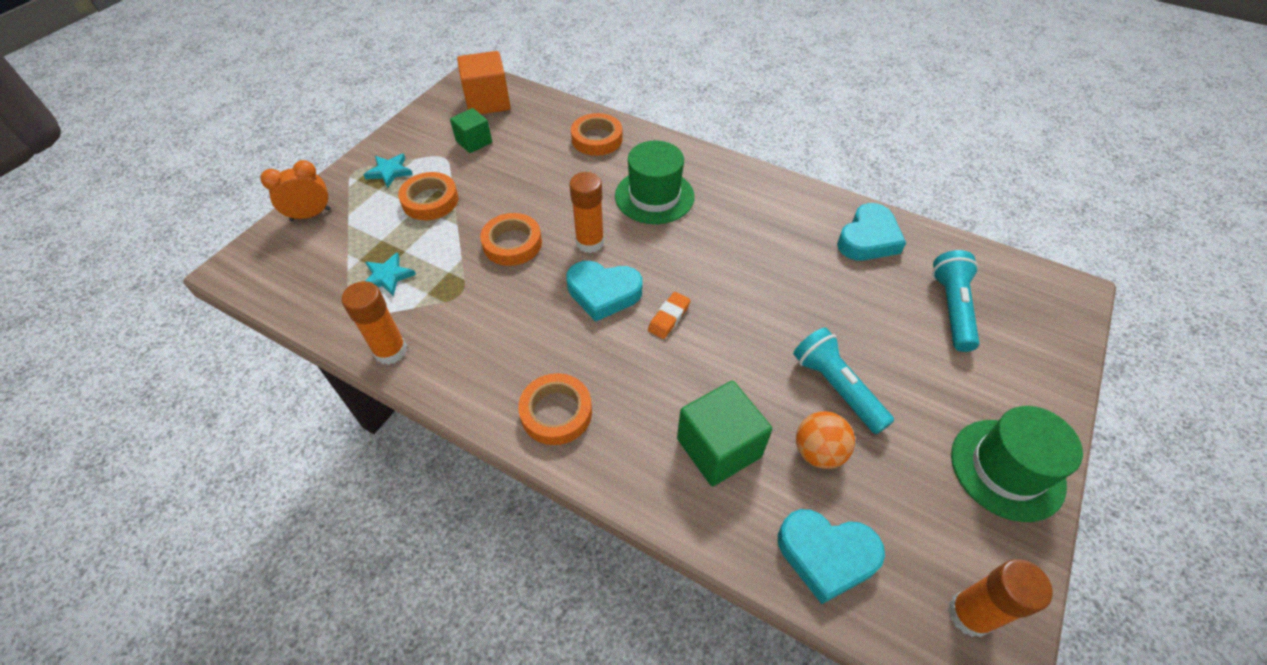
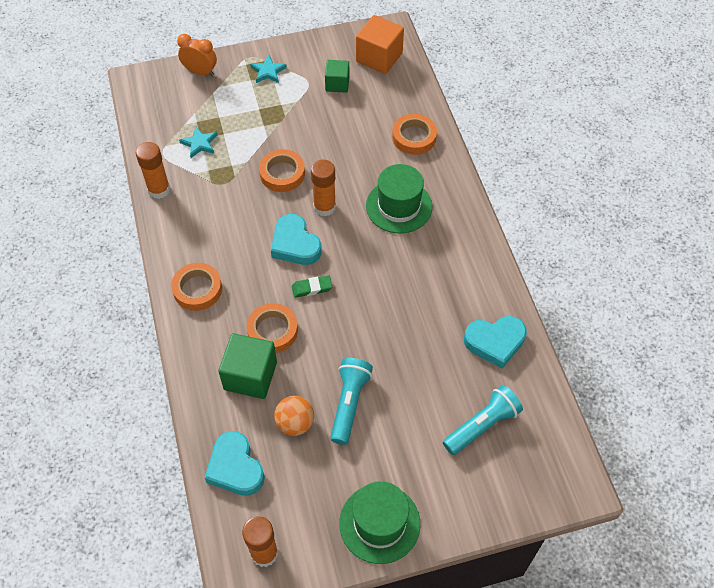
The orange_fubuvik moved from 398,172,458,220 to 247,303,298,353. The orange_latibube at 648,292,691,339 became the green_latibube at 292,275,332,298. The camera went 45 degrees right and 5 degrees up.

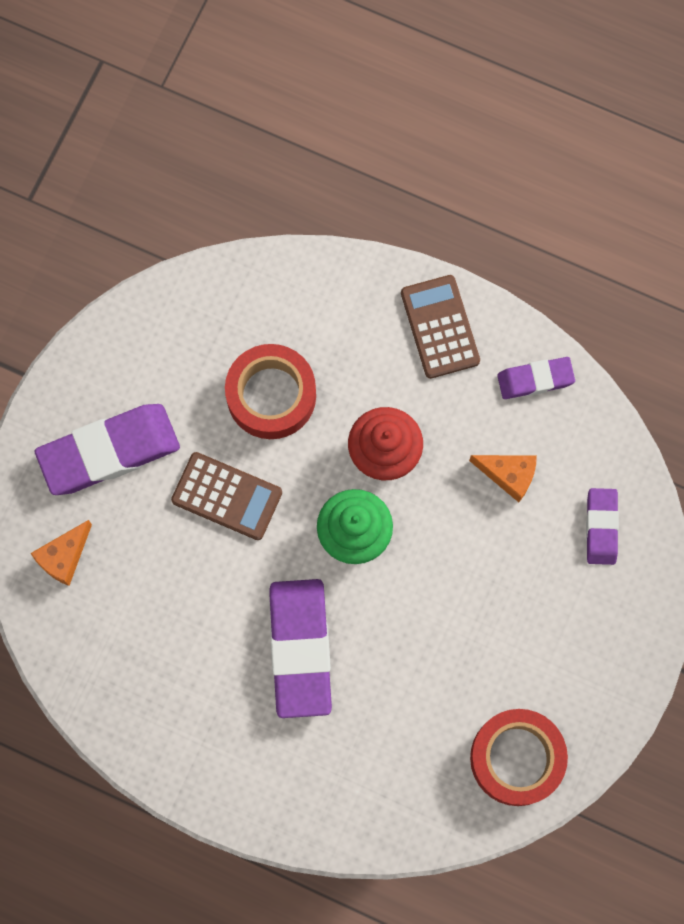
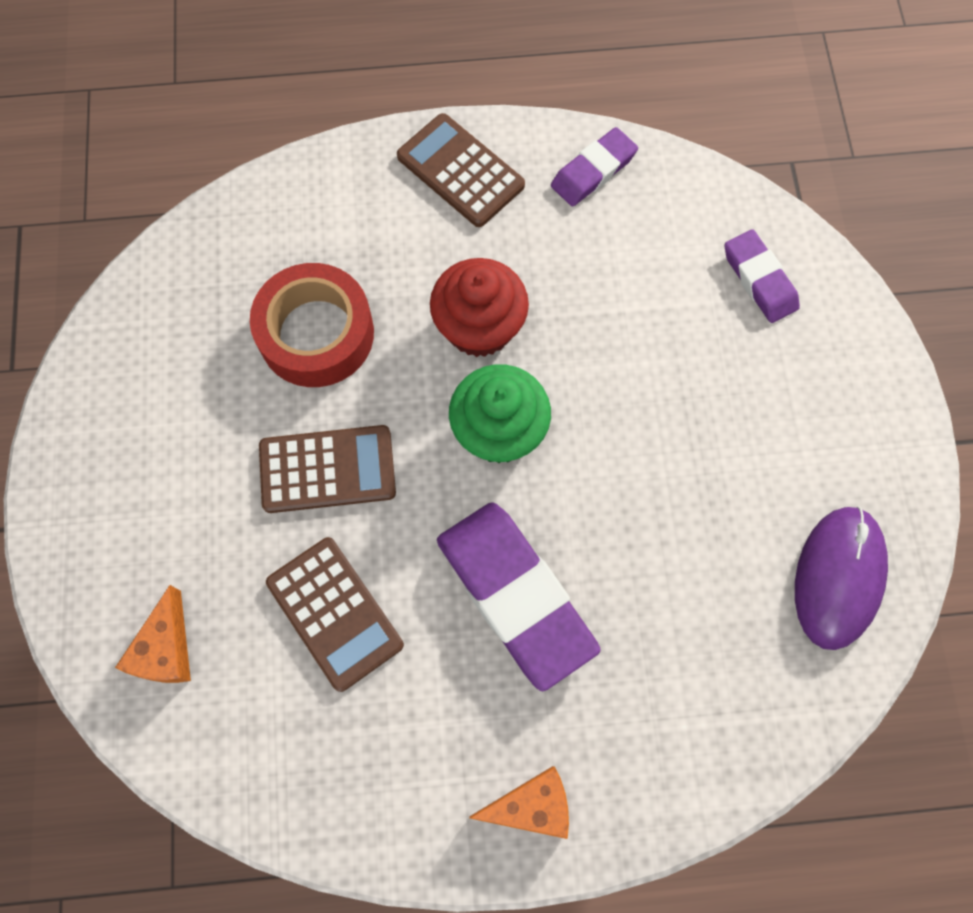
The purple_latibube at 35,404,180,495 disappeared. The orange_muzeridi moved from 469,455,537,502 to 469,766,569,839. The red_fubuvik at 470,709,568,806 was replaced by the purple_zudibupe at 795,506,888,650. The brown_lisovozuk at 266,537,404,692 appeared. The camera went 30 degrees left and 5 degrees down.

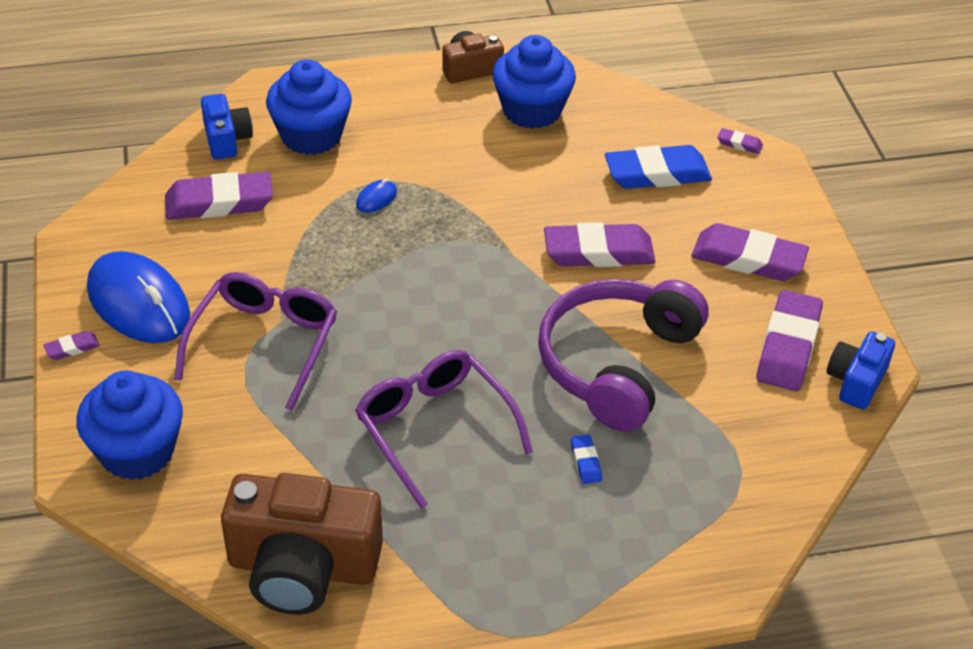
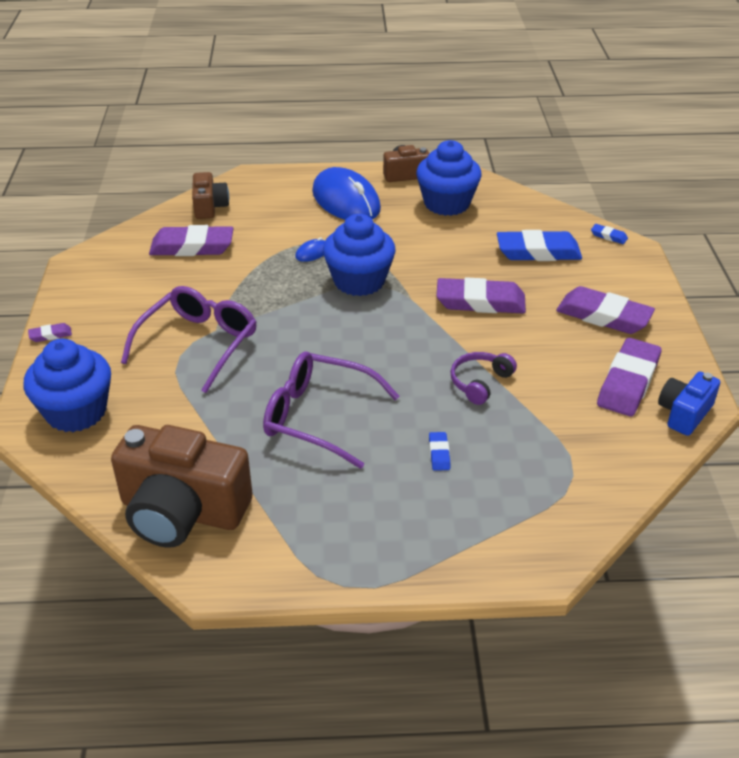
The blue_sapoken moved from 266,59,352,155 to 323,214,396,296. The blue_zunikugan at 201,94,253,159 became the brown_zunikugan at 192,172,229,219. The purple_latibube at 718,128,763,154 became the blue_latibube at 591,224,628,244. The blue_zudibupe moved from 87,251,190,343 to 312,167,381,220. The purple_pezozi at 538,279,708,432 changed to 0.45 times the size. The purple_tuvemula at 355,350,533,509 turned 45 degrees counterclockwise. The camera went 10 degrees right and 5 degrees down.

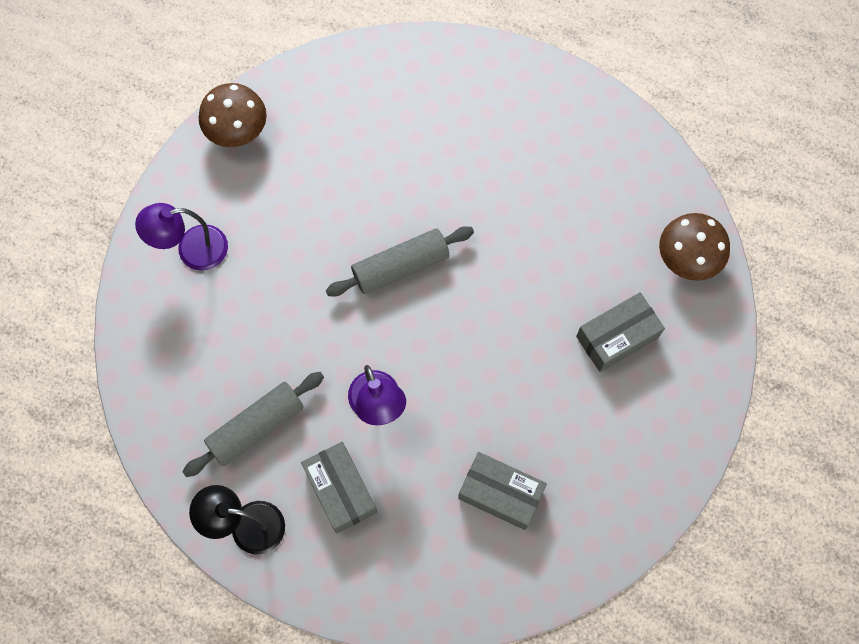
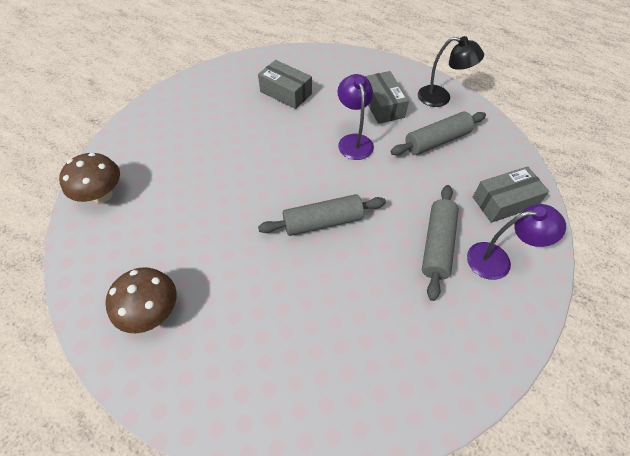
The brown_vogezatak moved from 199,83,267,147 to 105,267,177,333. The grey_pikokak moved from 576,292,665,372 to 473,166,549,223. The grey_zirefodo at 422,185,459,301 appeared. The camera went 170 degrees left and 15 degrees down.

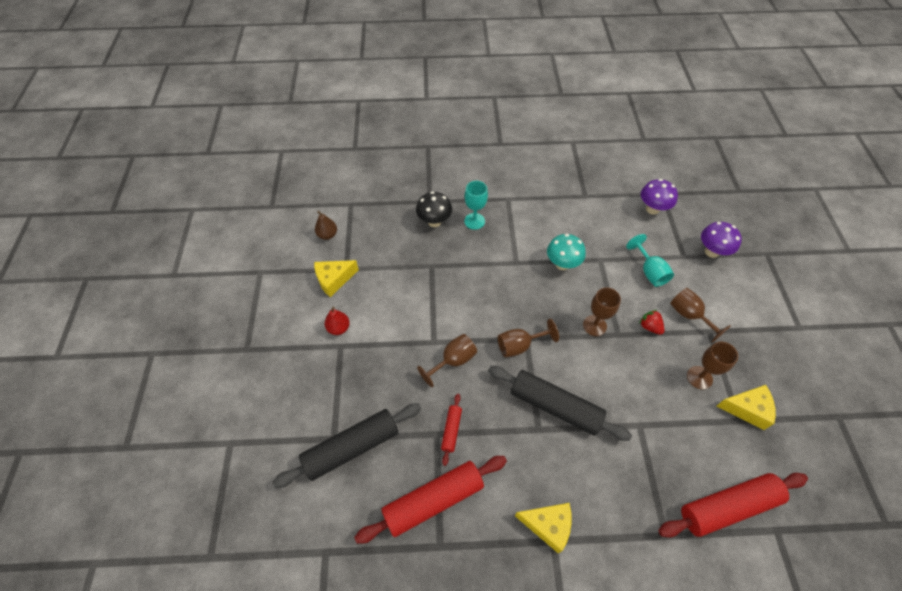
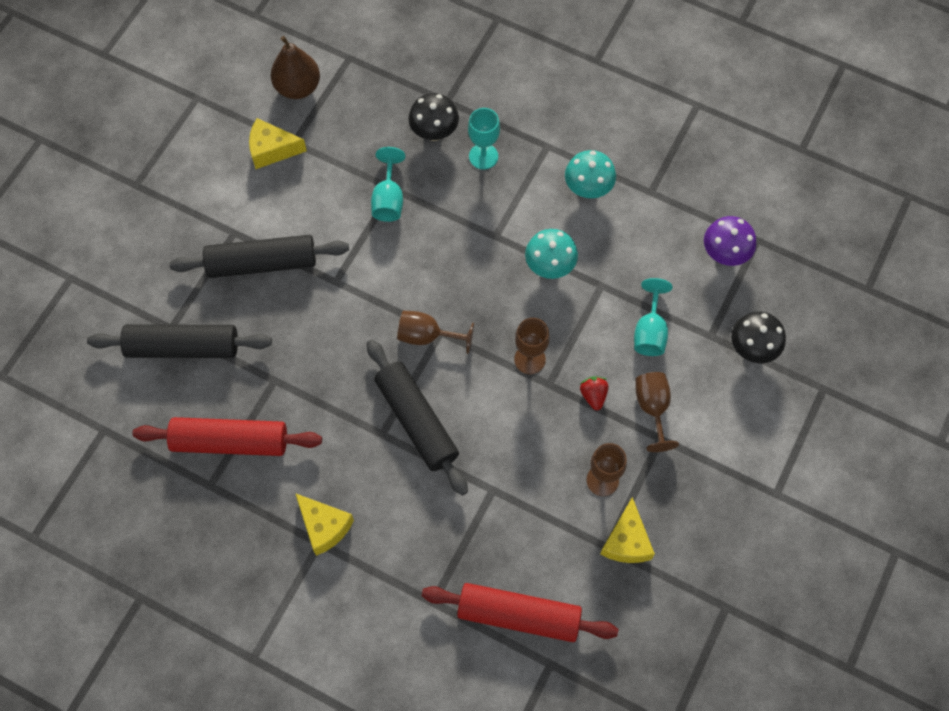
The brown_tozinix at 315,211,337,240 changed to 1.64 times the size. The purple_vogezatak at 701,222,742,258 became the black_vogezatak at 731,311,786,363. The red_tozinix at 325,307,350,335 disappeared. The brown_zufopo at 417,334,477,387 disappeared. The yellow_muzeridi at 717,385,776,430 turned 60 degrees clockwise. The red_zirefodo at 441,394,462,466 disappeared. The turquoise_zufopo at 371,147,405,222 appeared. The turquoise_vogezatak at 565,150,616,198 appeared. The black_zirefodo at 170,235,349,278 appeared. The camera went 30 degrees right and 10 degrees up.

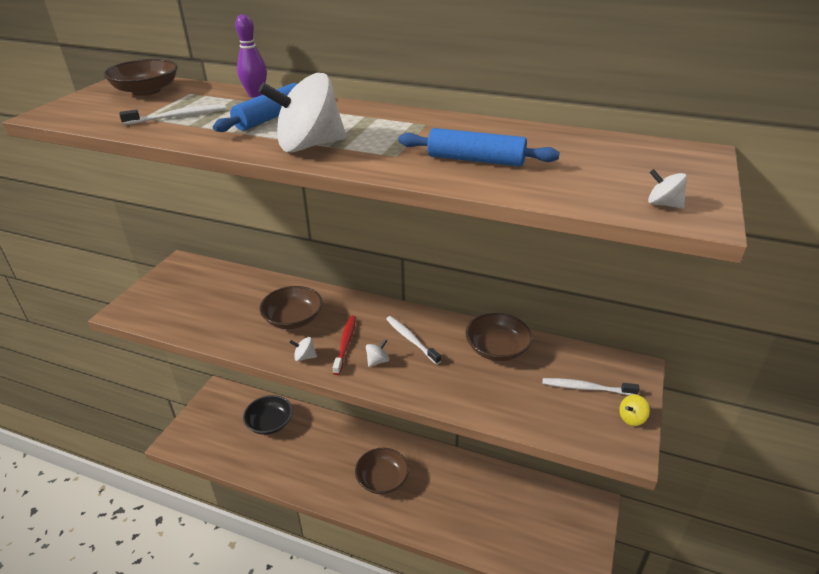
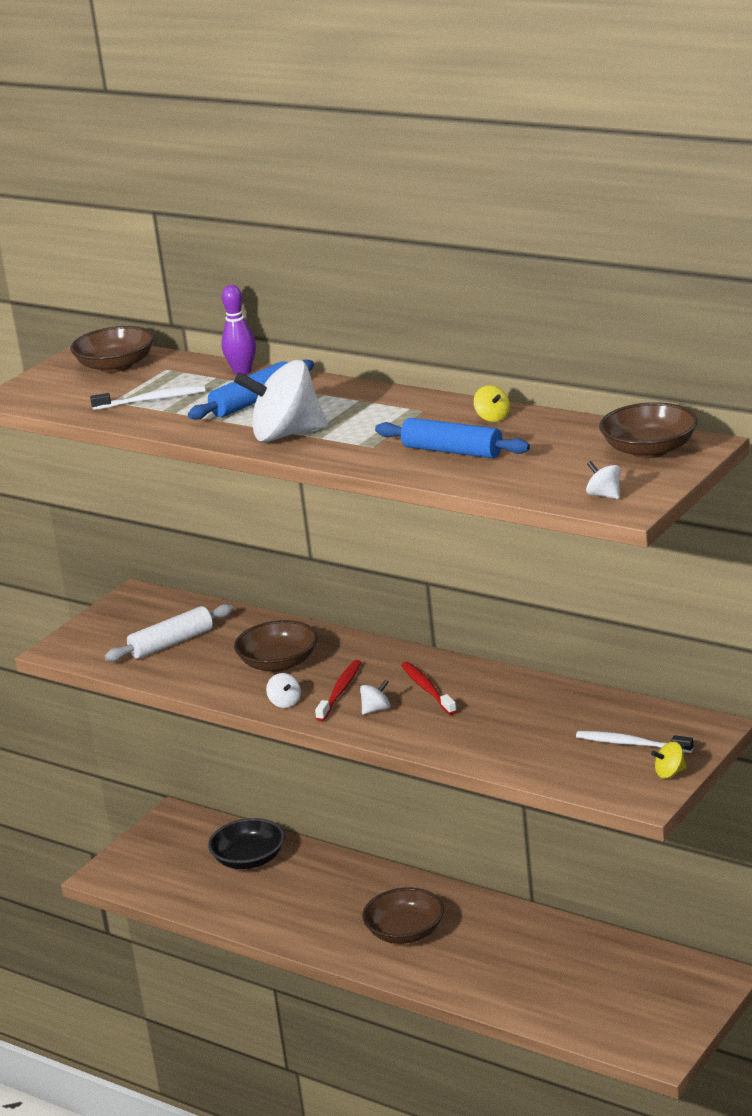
The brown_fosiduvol moved from 465,313,533,361 to 599,402,698,458. The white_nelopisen at 386,316,441,364 became the red_nelopisen at 401,662,457,715. The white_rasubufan at 289,337,317,361 turned 135 degrees counterclockwise. The yellow_rasubufan at 474,385,510,422 appeared. The white_zirefodo at 105,604,233,662 appeared. The camera went 15 degrees right and 10 degrees down.

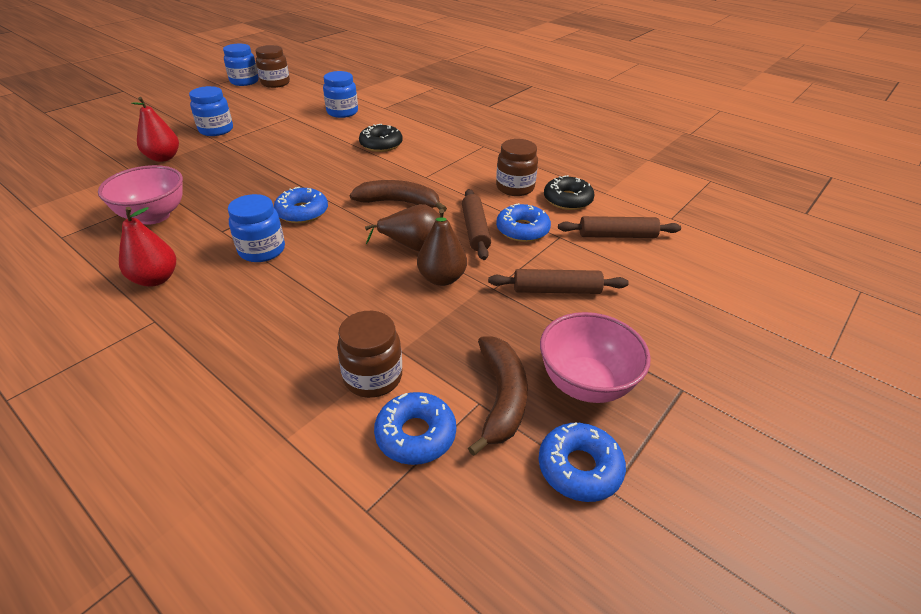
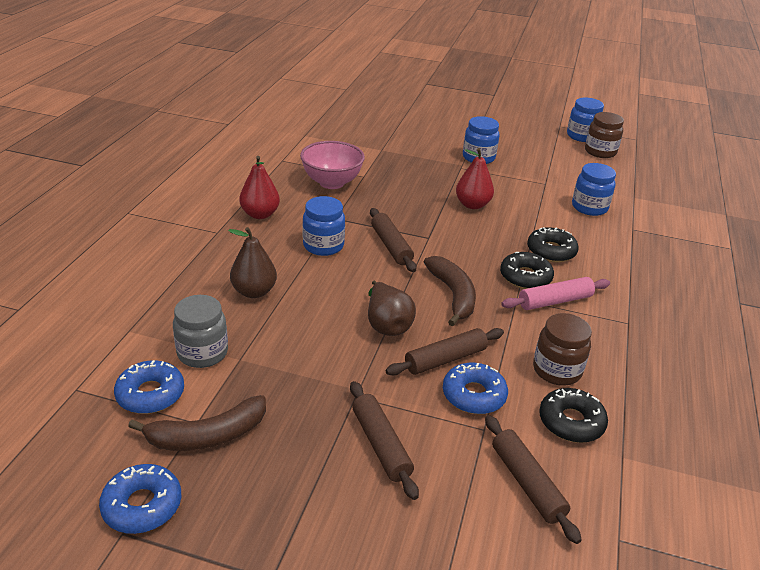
The red_tozinix moved from 131,97,179,162 to 456,148,494,209. The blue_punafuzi at 274,187,328,223 was replaced by the brown_zirefodo at 370,208,417,272. The brown_tozinix moved from 417,209,467,286 to 228,227,277,298. The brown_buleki at 337,311,402,398 became the grey_buleki at 173,295,228,368. The pink_fosiduvol at 540,312,651,403 disappeared. The black_punafuzi at 500,252,554,289 appeared. The pink_zirefodo at 501,277,610,310 appeared. The camera went 65 degrees right and 5 degrees down.

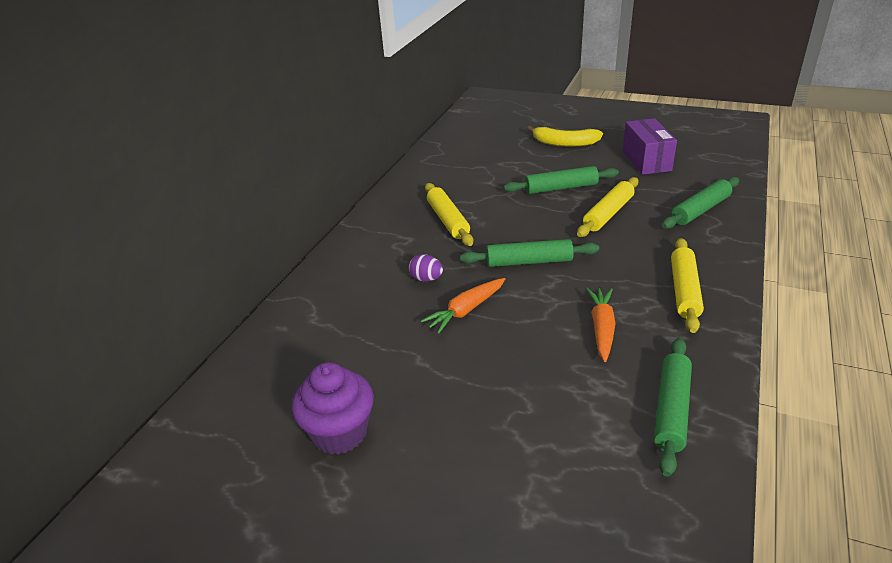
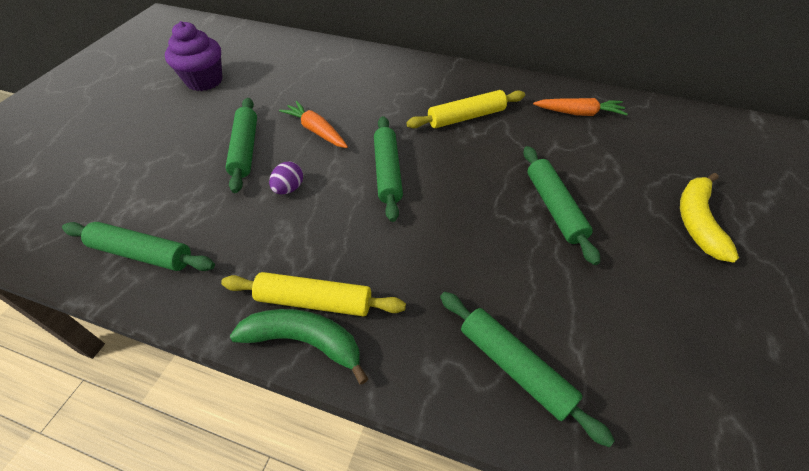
The purple_pikokak at 622,118,677,175 disappeared. The yellow_zirefodo at 577,177,639,237 disappeared. The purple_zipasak moved from 409,254,443,282 to 269,161,303,194. The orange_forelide moved from 586,288,615,362 to 533,98,628,116. The green_zirefodo at 225,98,257,193 appeared. The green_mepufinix at 230,309,368,385 appeared. The camera went 85 degrees right and 15 degrees up.

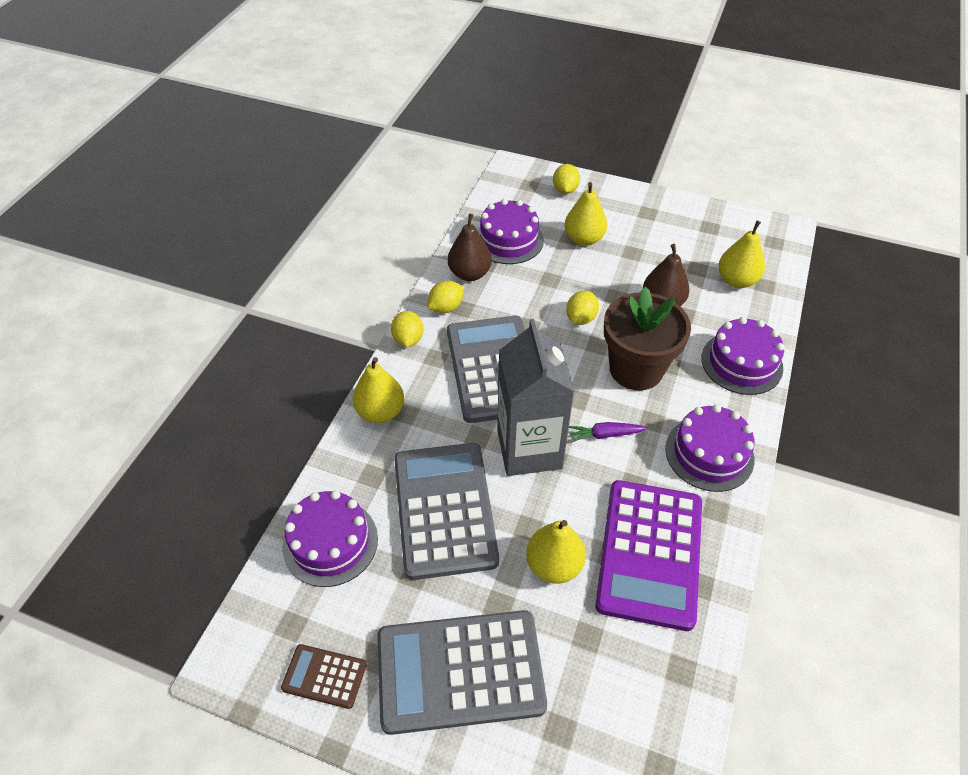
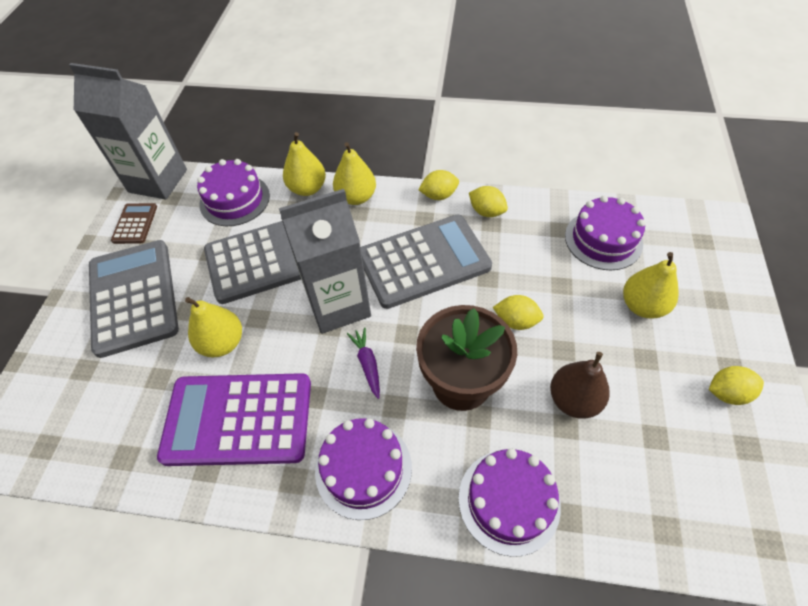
The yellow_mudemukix moved from 553,164,580,194 to 709,366,764,405. The brown_tozinix at 448,214,492,281 disappeared. The yellow_tozinix moved from 718,221,765,288 to 283,132,326,196. The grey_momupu at 69,63,187,200 appeared. The camera went 80 degrees right and 5 degrees up.

